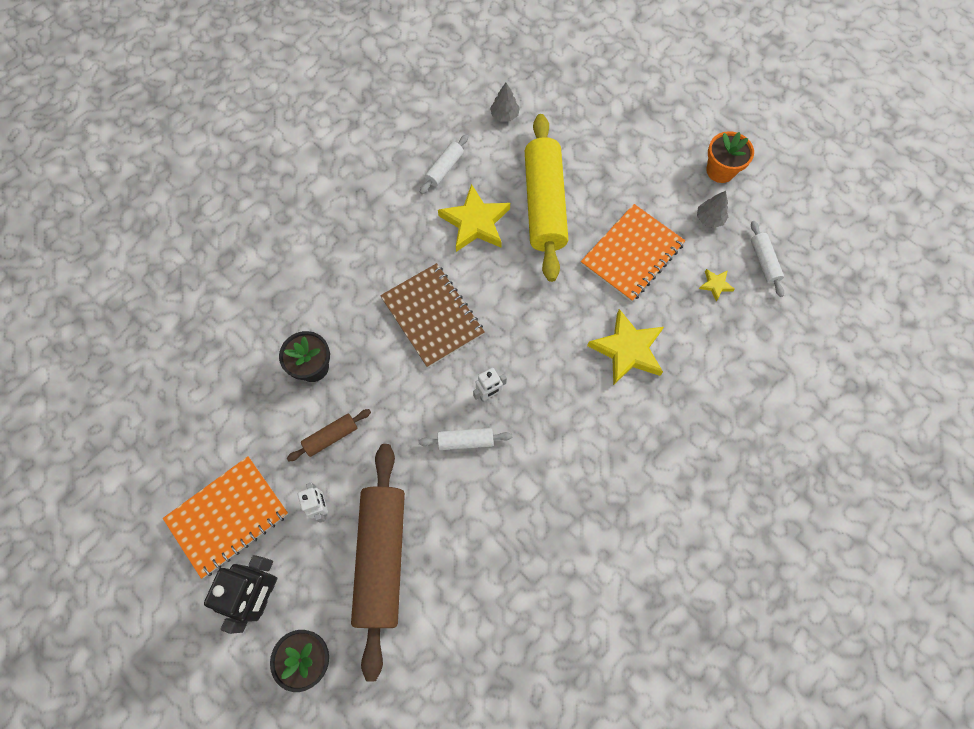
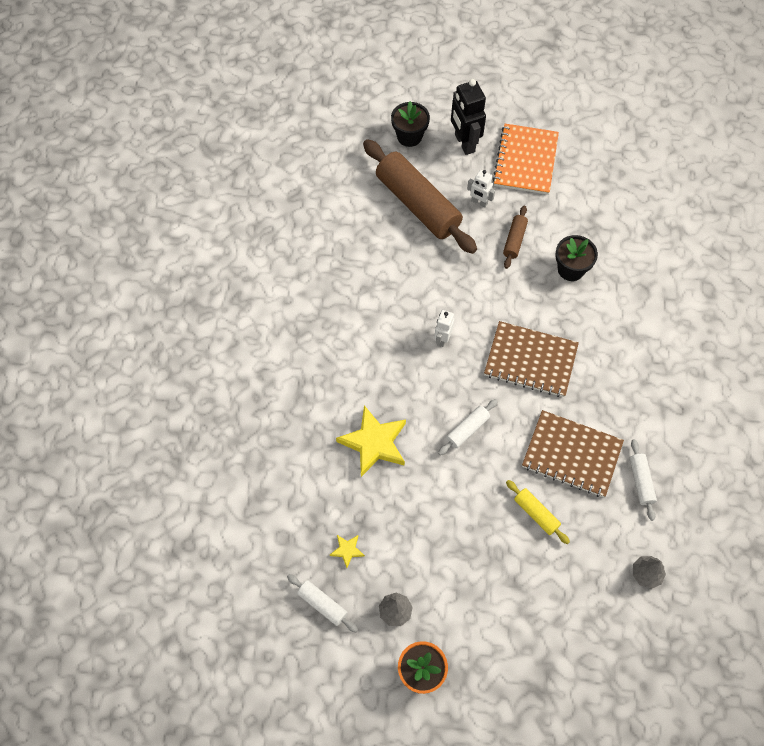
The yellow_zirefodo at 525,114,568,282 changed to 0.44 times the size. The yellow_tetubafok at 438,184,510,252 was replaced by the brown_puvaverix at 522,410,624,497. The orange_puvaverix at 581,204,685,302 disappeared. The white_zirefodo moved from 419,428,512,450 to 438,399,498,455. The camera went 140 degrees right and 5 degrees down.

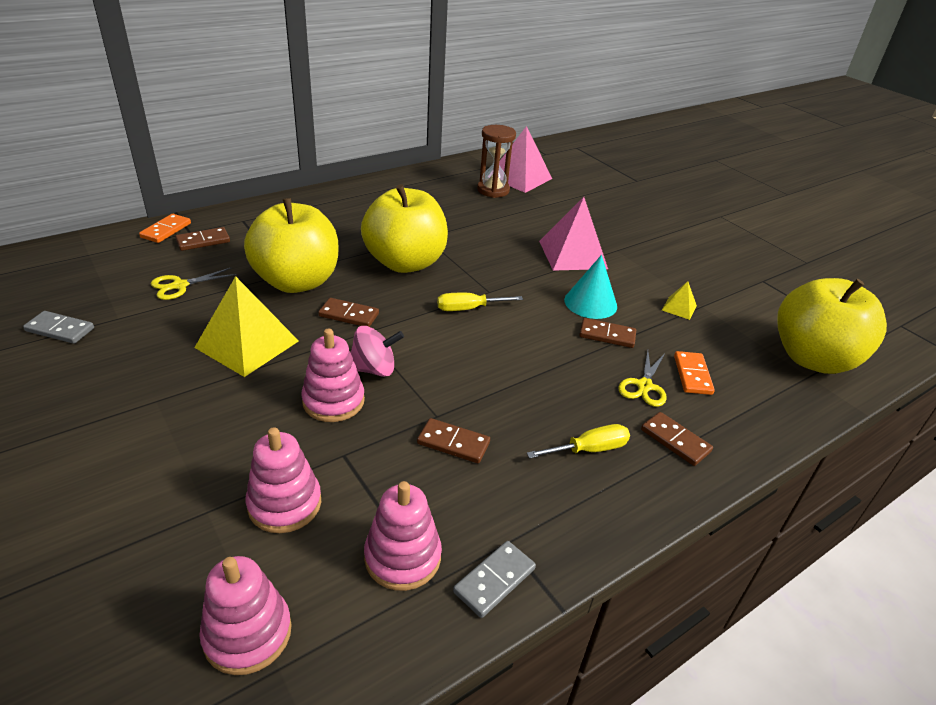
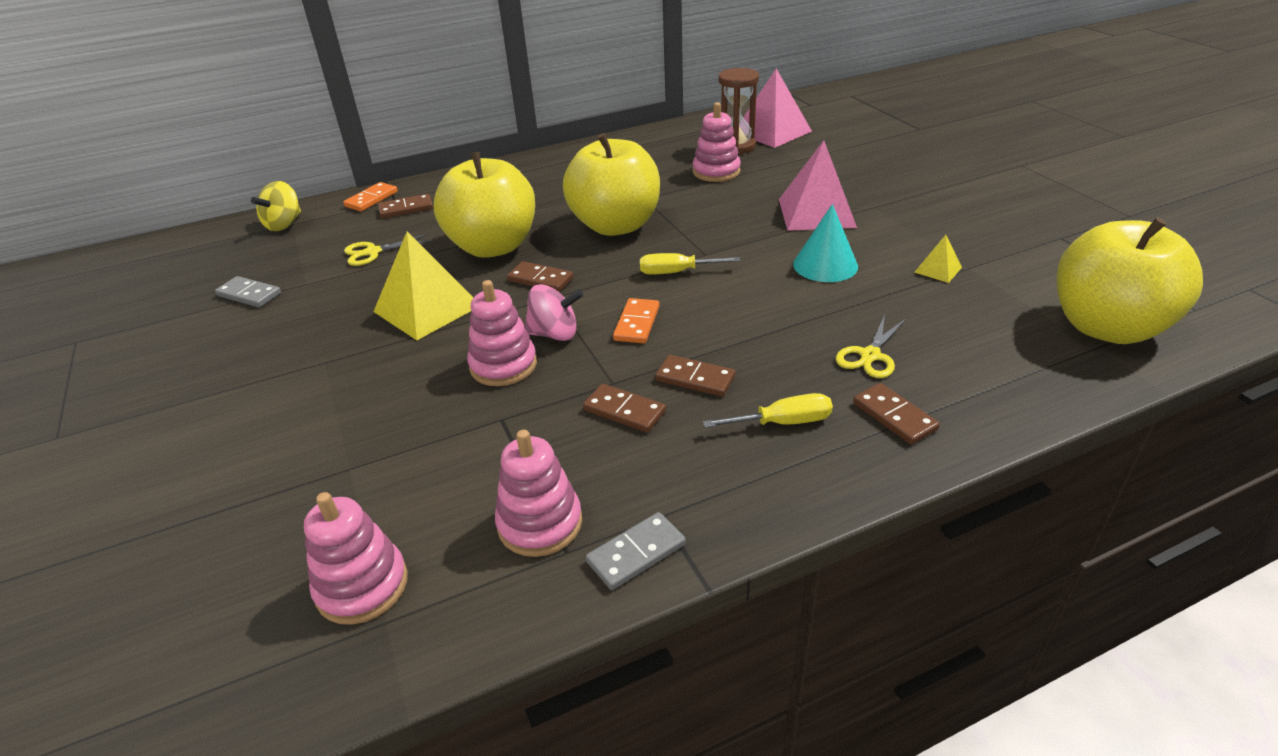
The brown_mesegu moved from 579,318,636,348 to 655,355,736,397. The orange_mesegu moved from 674,351,715,395 to 613,298,660,344. The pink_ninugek moved from 246,427,321,533 to 692,102,741,182. The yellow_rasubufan at 251,181,301,231 appeared. The camera went 15 degrees right and 0 degrees up.

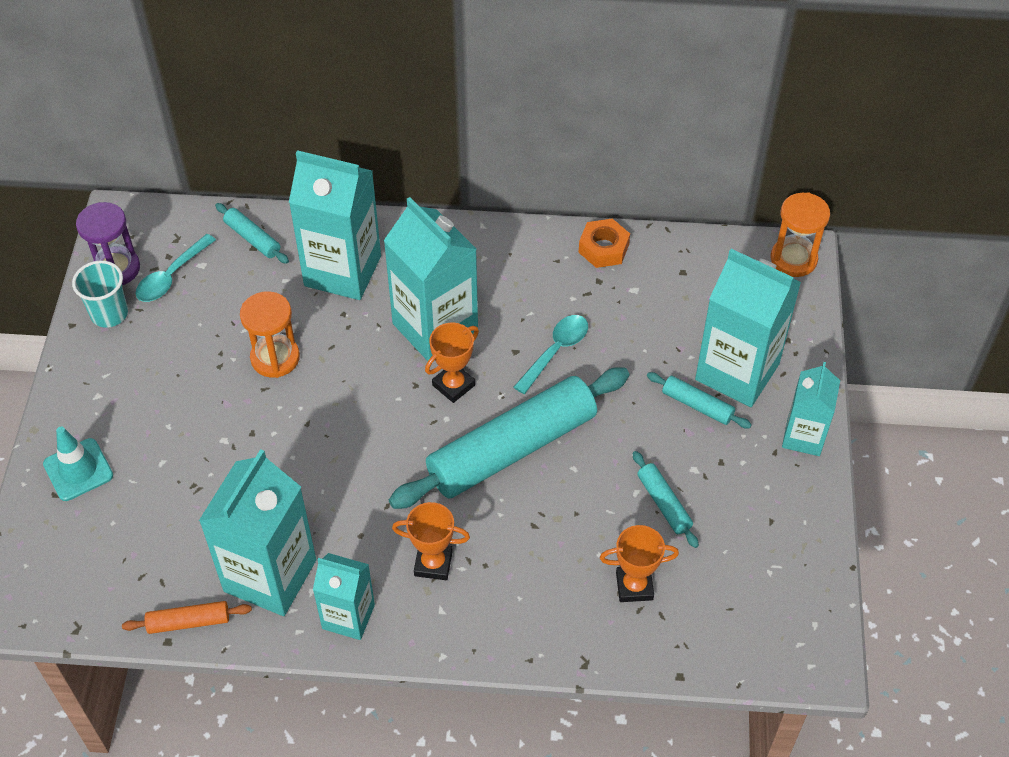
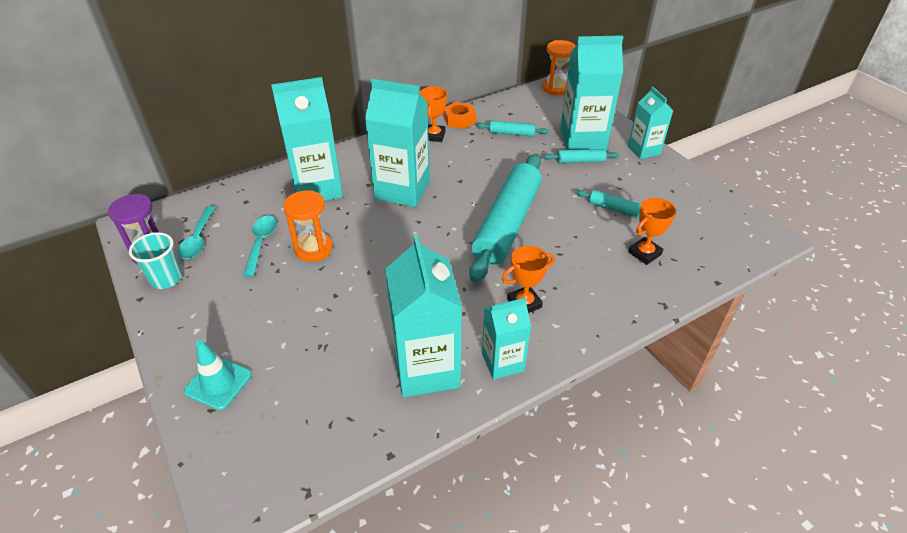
The turquoise_zirefodo moved from 215,203,289,264 to 477,121,548,136. The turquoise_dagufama moved from 514,315,588,394 to 243,215,277,277. The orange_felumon moved from 425,323,479,403 to 420,86,447,142. The orange_zirefodo at 122,601,252,634 disappeared. The camera went 35 degrees left and 10 degrees down.

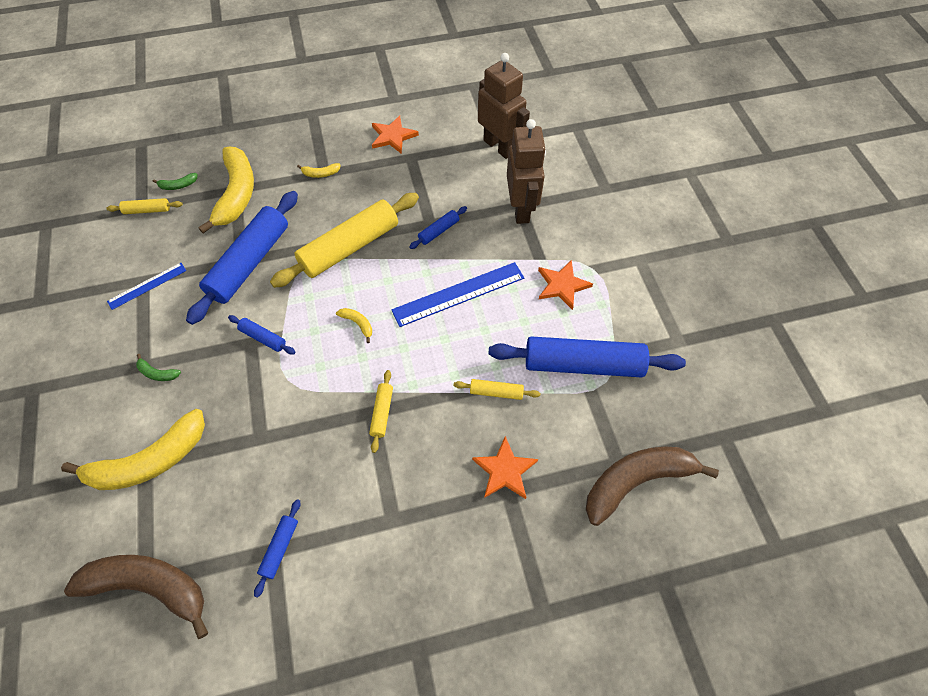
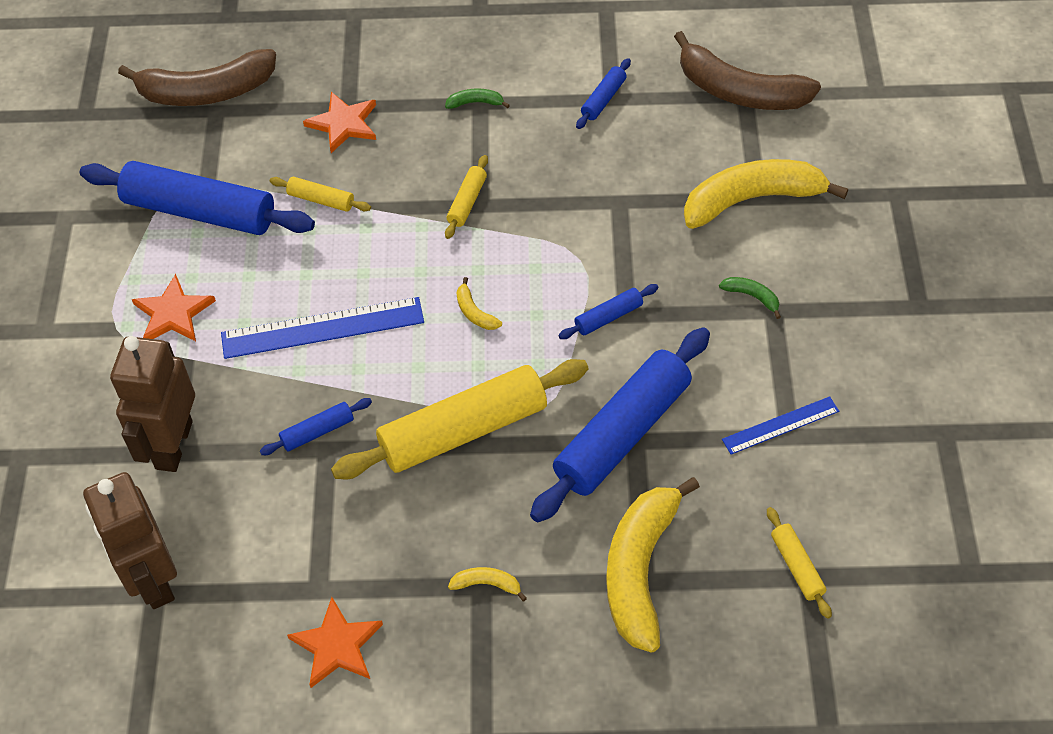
The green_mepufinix moved from 153,173,198,190 to 445,89,510,109. The yellow_zirefodo at 106,198,183,214 turned 60 degrees clockwise. The blue_zirefodo at 228,315,296,354 turned 75 degrees counterclockwise. The camera went 165 degrees left and 5 degrees down.

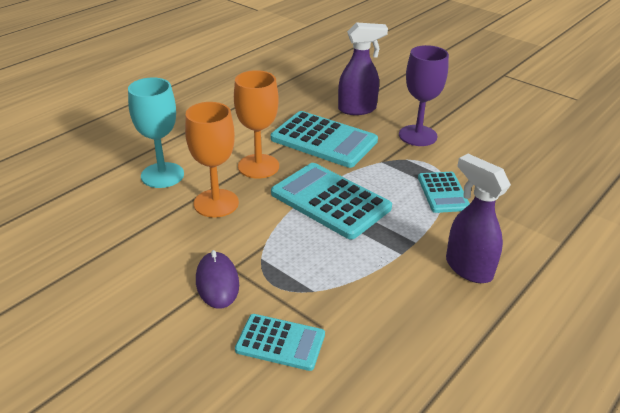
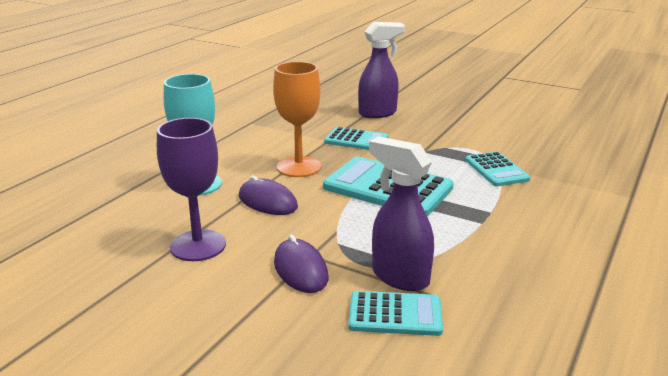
The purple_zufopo moved from 399,45,449,146 to 157,118,226,261. The orange_zufopo at 185,102,239,218 was replaced by the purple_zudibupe at 239,176,298,215. The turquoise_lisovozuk at 271,111,378,168 changed to 0.58 times the size. The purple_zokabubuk moved from 446,154,511,283 to 369,137,434,291. The camera went 10 degrees left and 10 degrees down.

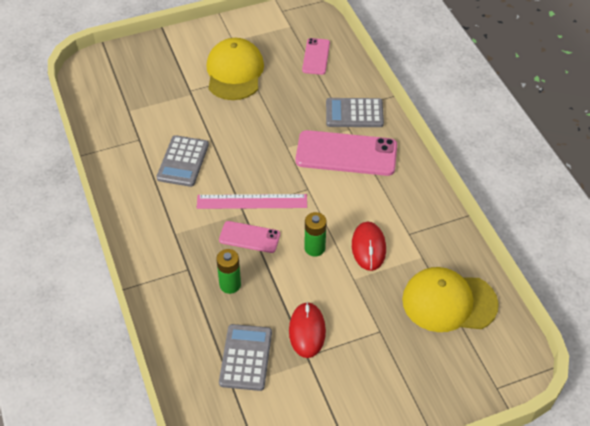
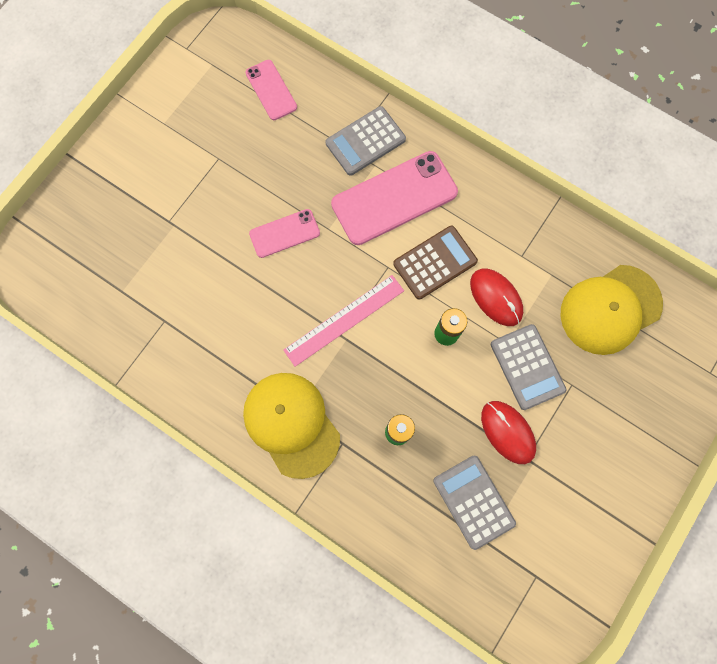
The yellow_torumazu moved from 207,38,264,100 to 243,373,340,479. The grey_lisovozuk moved from 157,135,209,187 to 491,324,567,410. The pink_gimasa moved from 219,221,280,253 to 249,209,320,258. The brown_lisovozuk at 393,226,478,300 appeared. The camera went 35 degrees left and 25 degrees up.

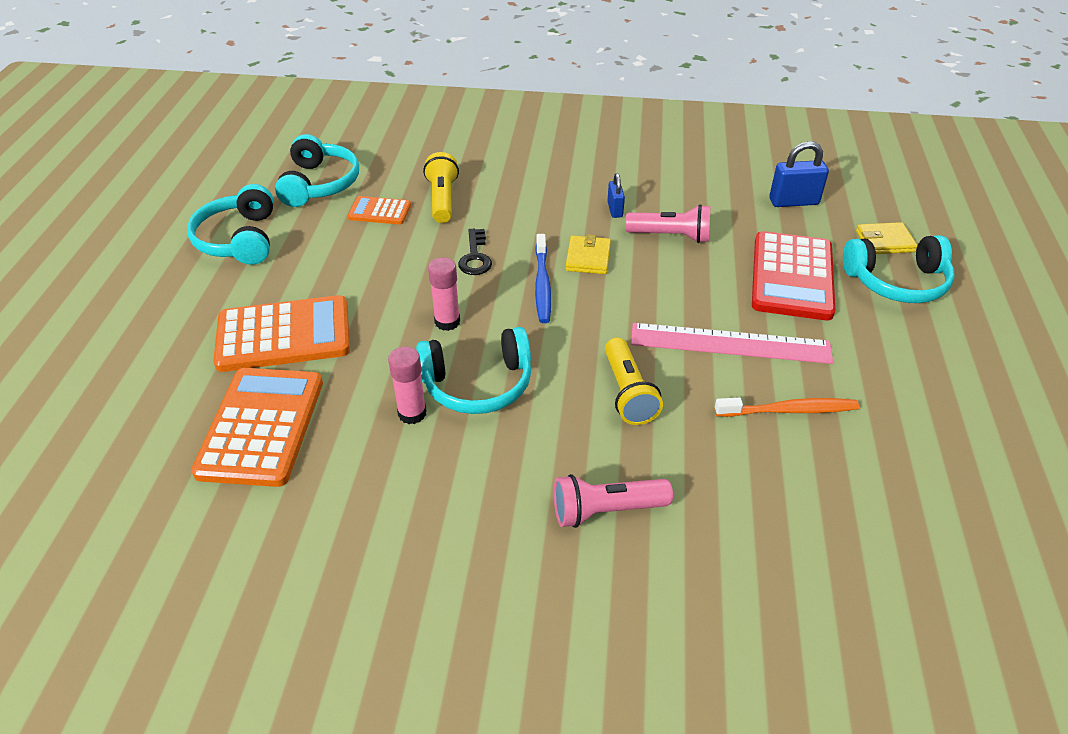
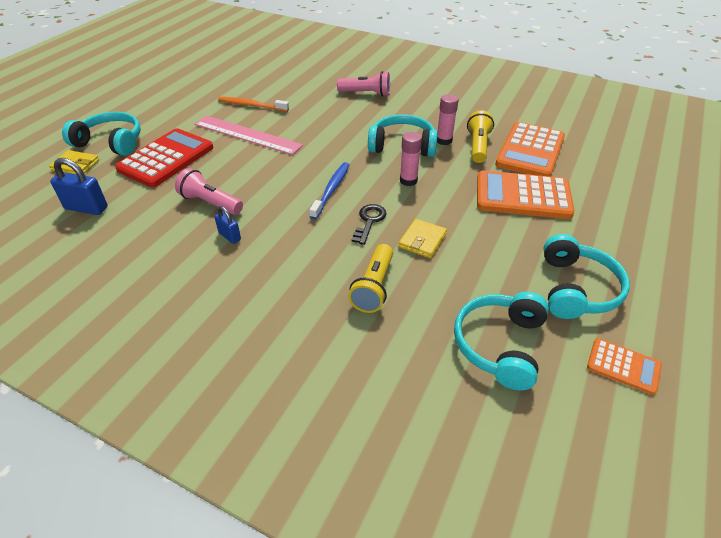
The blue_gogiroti at 607,173,625,218 turned 60 degrees counterclockwise. The orange_lisovozuk moved from 348,196,411,225 to 587,338,662,395. The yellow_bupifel moved from 565,234,611,274 to 399,219,447,258. The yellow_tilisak moved from 605,338,663,425 to 467,110,494,163. The camera went 160 degrees left and 0 degrees up.

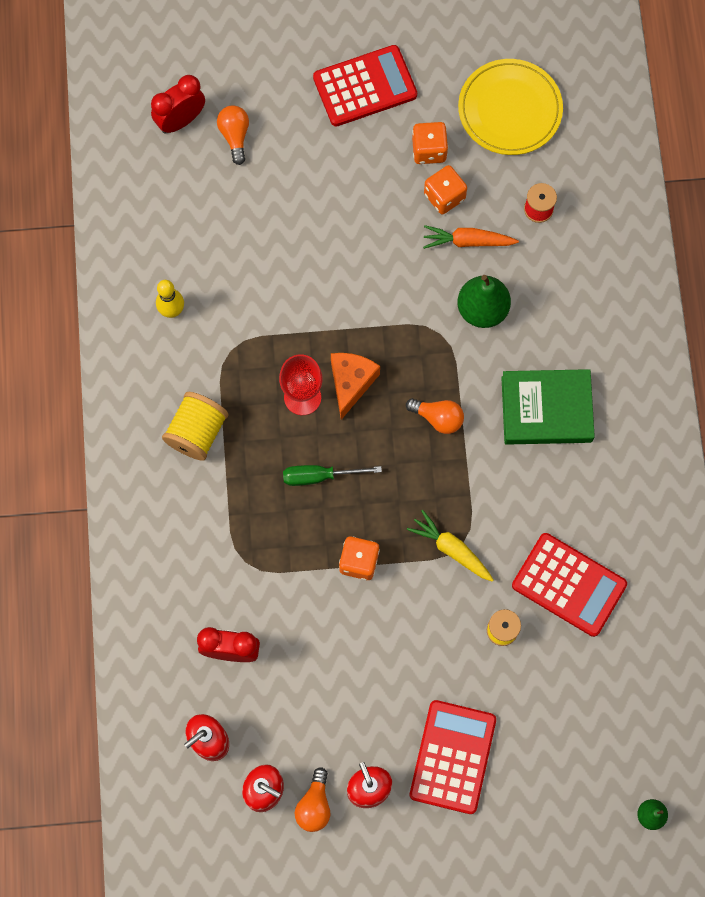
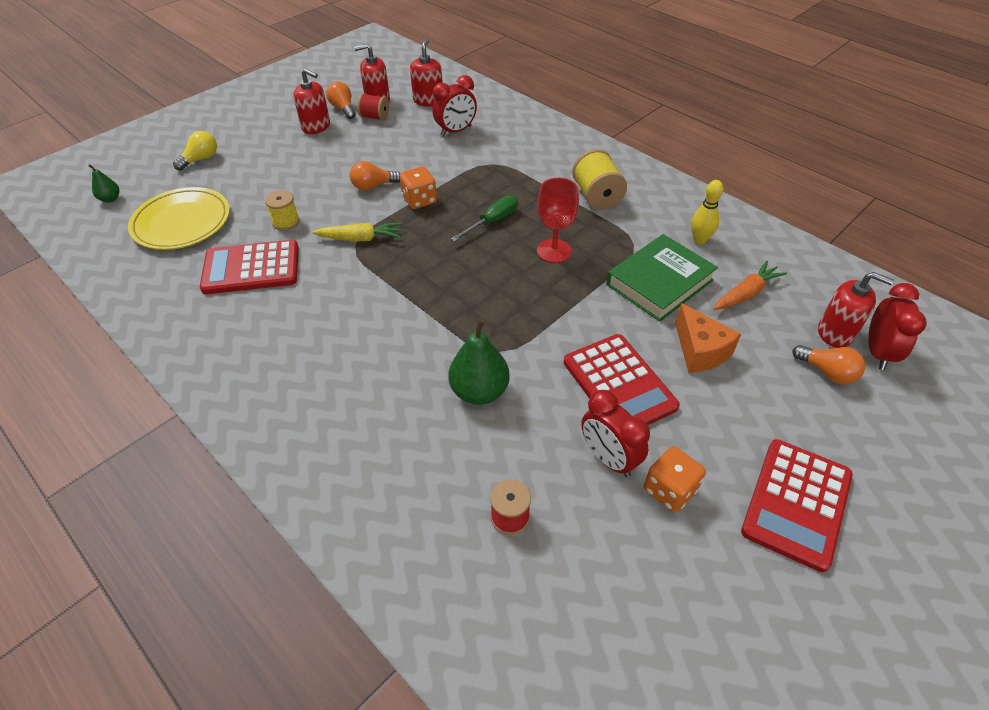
The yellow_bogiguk moved from 458,59,563,155 to 128,187,230,250. The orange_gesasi at 424,165,467,214 was replaced by the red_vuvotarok at 581,390,650,477. The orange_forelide moved from 423,225,519,249 to 713,260,787,310. The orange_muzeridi moved from 331,353,380,420 to 675,303,741,373. The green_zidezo moved from 501,369,595,445 to 606,234,718,322. The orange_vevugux moved from 406,398,464,434 to 350,161,400,190. The red_lisovozuk moved from 410,700,496,814 to 564,334,680,425. The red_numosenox at 357,93,389,121 appeared. The yellow_vevugux at 173,131,217,171 appeared. The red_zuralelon at 818,272,894,348 appeared. The camera went 140 degrees right and 25 degrees down.

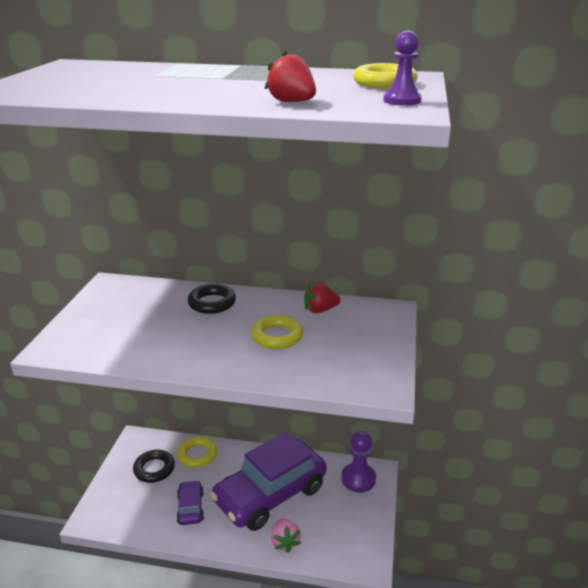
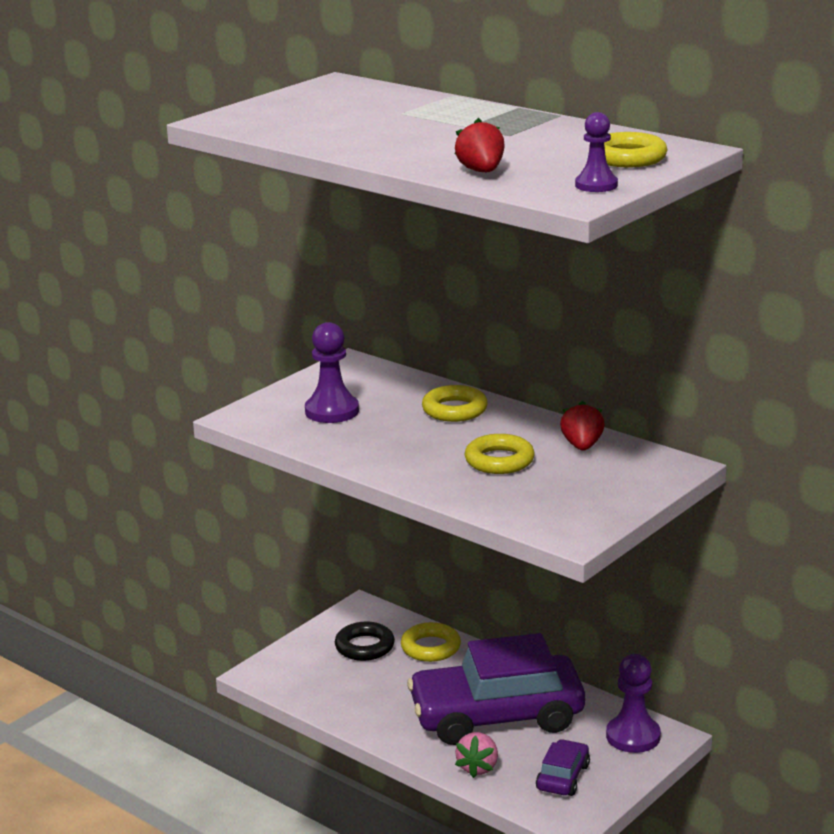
The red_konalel at 304,282,341,313 turned 75 degrees clockwise. The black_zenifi at 187,284,236,314 became the yellow_zenifi at 422,385,488,422. The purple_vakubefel moved from 177,480,204,525 to 536,739,590,796. The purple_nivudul at 305,322,359,423 appeared. The camera went 30 degrees right and 5 degrees down.

